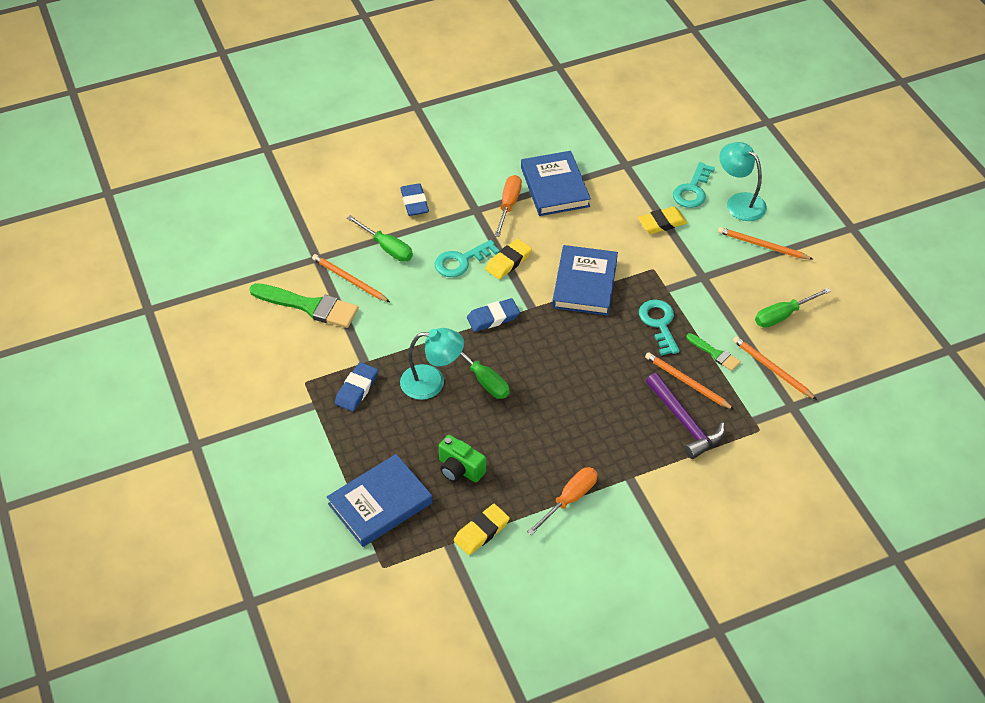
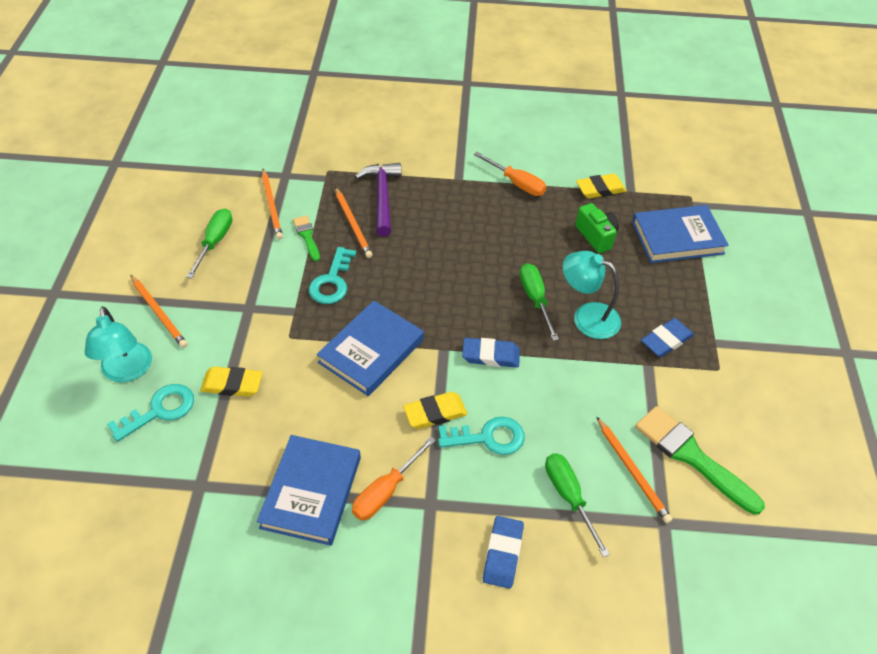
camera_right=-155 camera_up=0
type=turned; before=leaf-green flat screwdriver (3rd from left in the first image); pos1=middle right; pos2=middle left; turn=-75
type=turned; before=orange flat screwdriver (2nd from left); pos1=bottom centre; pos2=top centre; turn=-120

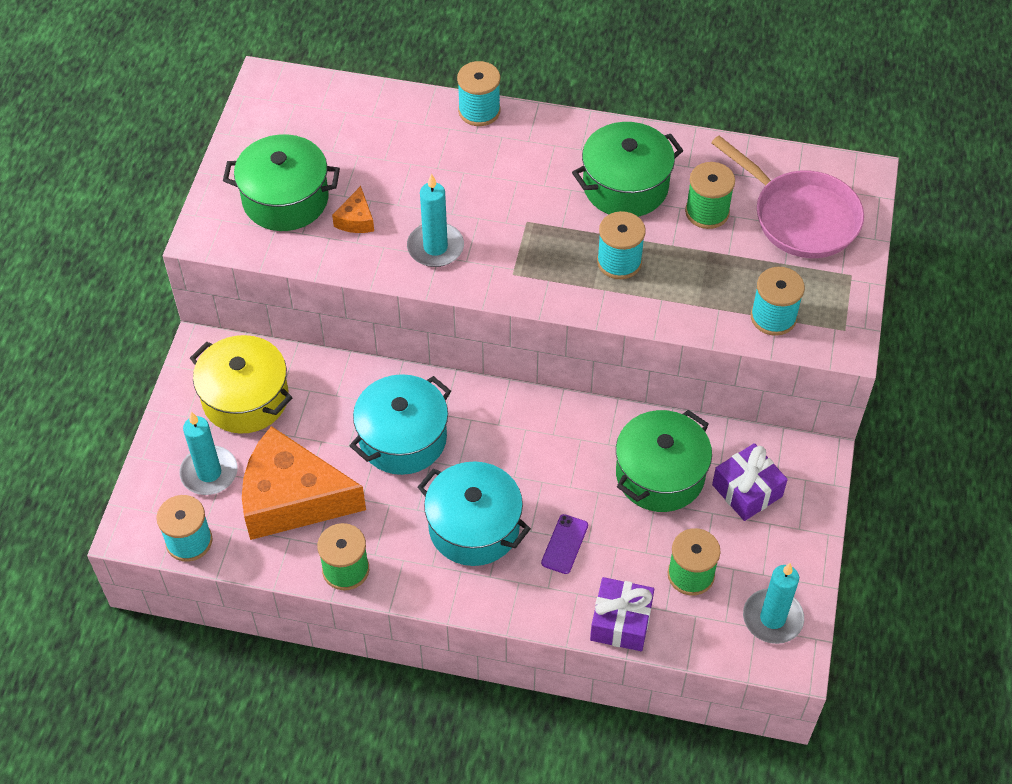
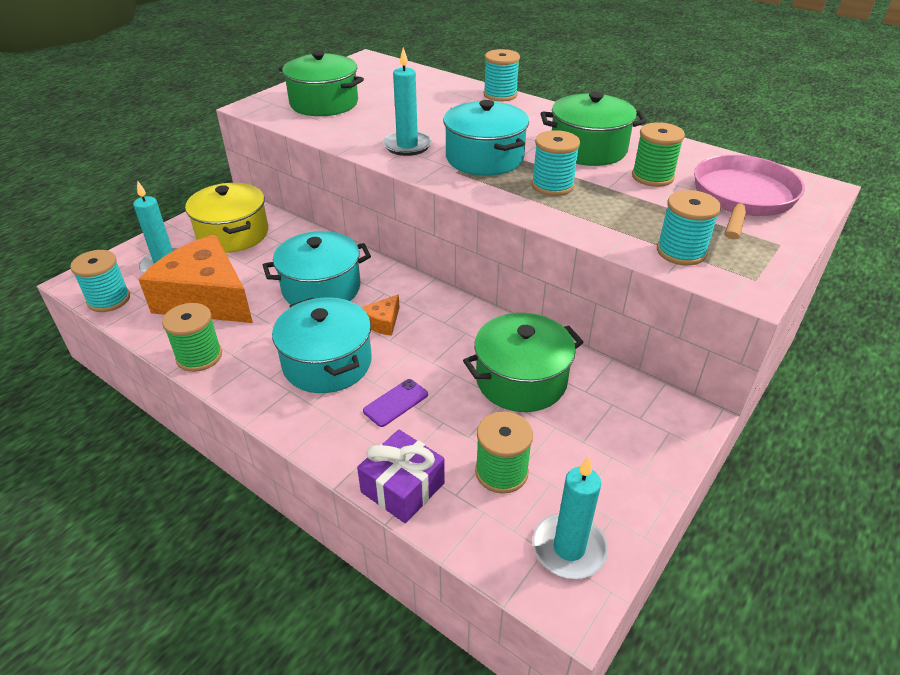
camera_right=25 camera_up=-15
type=moved; before=orange cheese (2nd from left); pos1=top centre; pos2=centre
type=added; after=turquoise stockpot (3rd from left); pos2=top centre
type=turned; before=pink frying pan; pos1=top right; pos2=top right; turn=-135
type=removed; before=purple wrapped gift (2nd from left); pos1=middle right

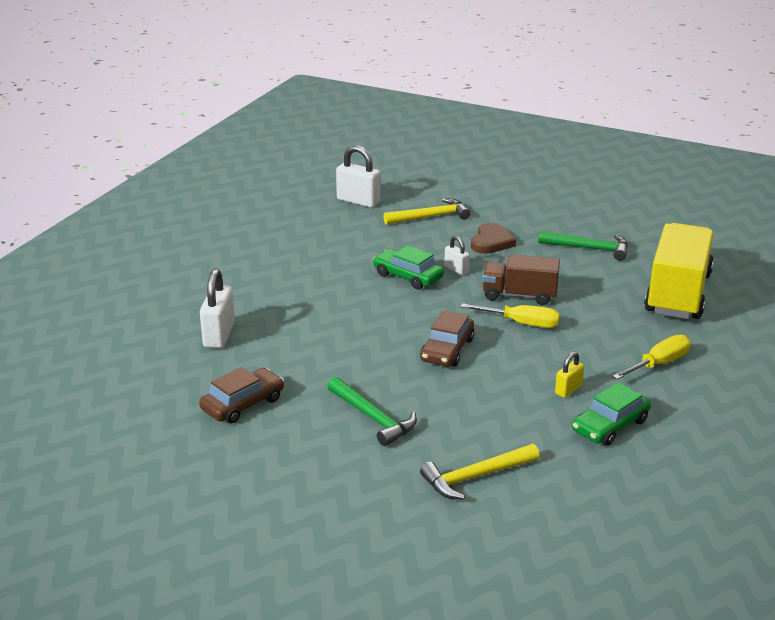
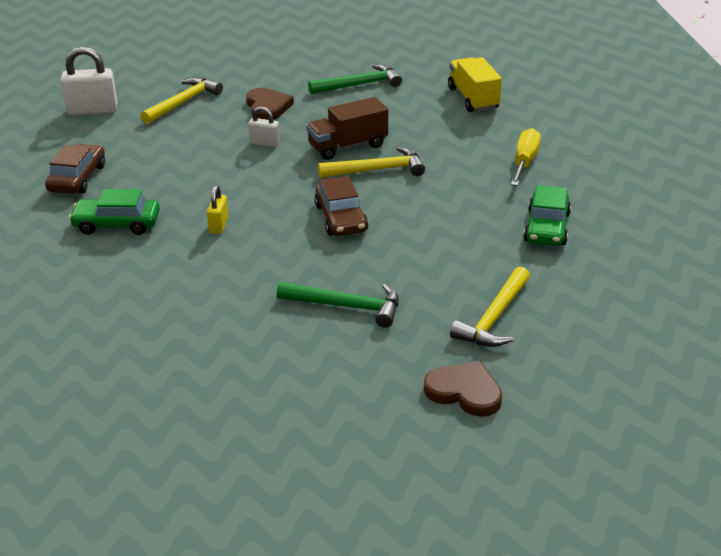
camera_right=-35 camera_up=5
type=moved; before=brown automobile (1st from left); pos1=middle left; pos2=top left
type=moved; before=leaf-green automobile (1st from left); pos1=centre; pos2=middle left
type=moved; before=golden padlock; pos1=middle right; pos2=middle left
type=replaced; before=golden flat screwdriver (1st from left); after=golden hammer (2nd from left); pos1=centre; pos2=top centre
type=added; after=brown heart (2nd from left); pos2=bottom centre
type=resized; before=golden truck; pos1=middle right; pos2=top centre; scale=0.6
type=removed; before=white padlock (1st from left); pos1=middle left

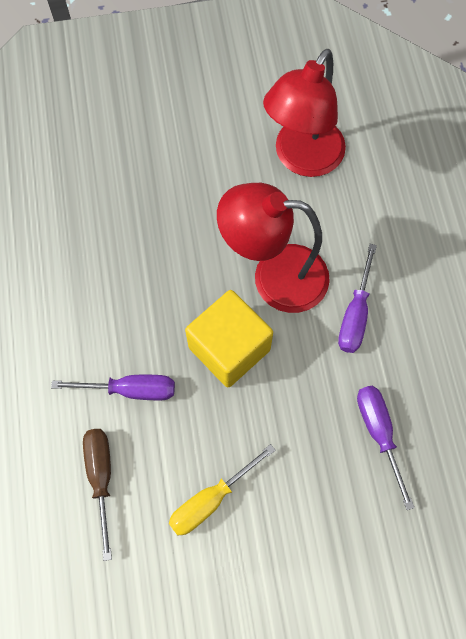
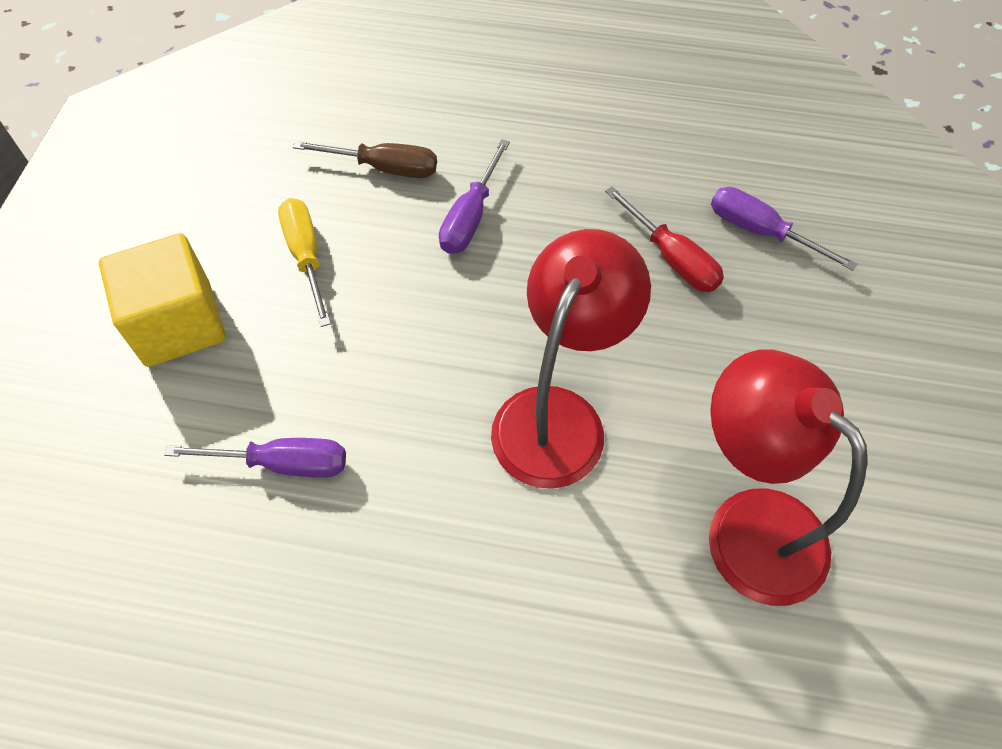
camera_right=110 camera_up=-10
type=moved; before=golden solid cube; pos1=centre; pos2=middle left
type=added; after=scarlet flat screwdriver; pos2=top centre
type=moved; before=purple flat screwdriver (2nd from left in the first image); after=purple flat screwdriver (3rd from left); pos1=middle right; pos2=top right

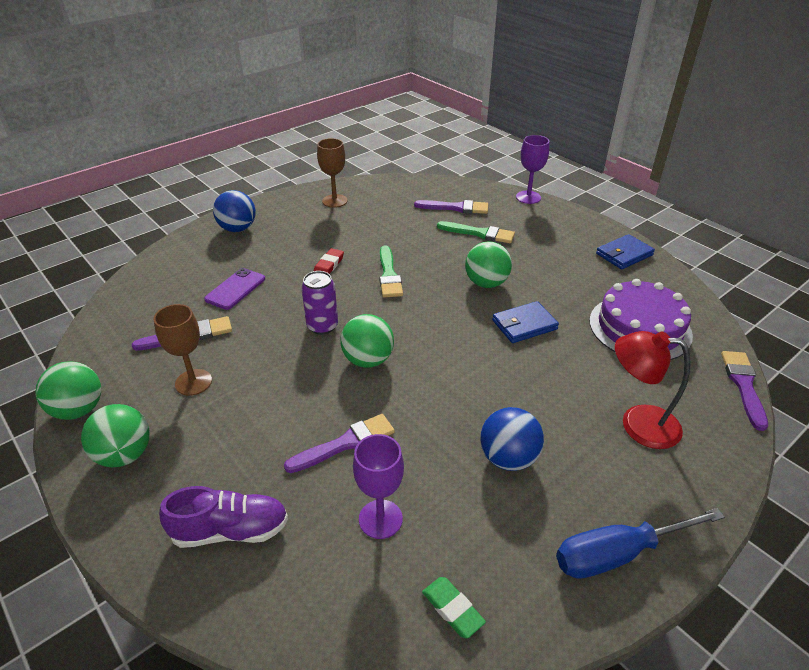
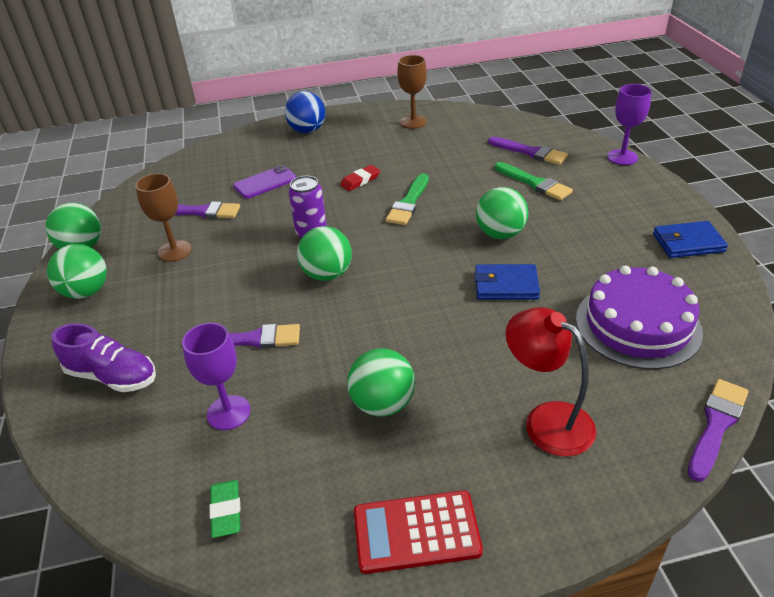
camera_right=30 camera_up=0
type=recoloured; before=blue ball (2nd from left); after=leaf-green ball (4th from left); pos1=centre; pos2=centre
type=replaced; before=blue flat screwdriver; after=scarlet pocket calculator; pos1=bottom right; pos2=bottom centre

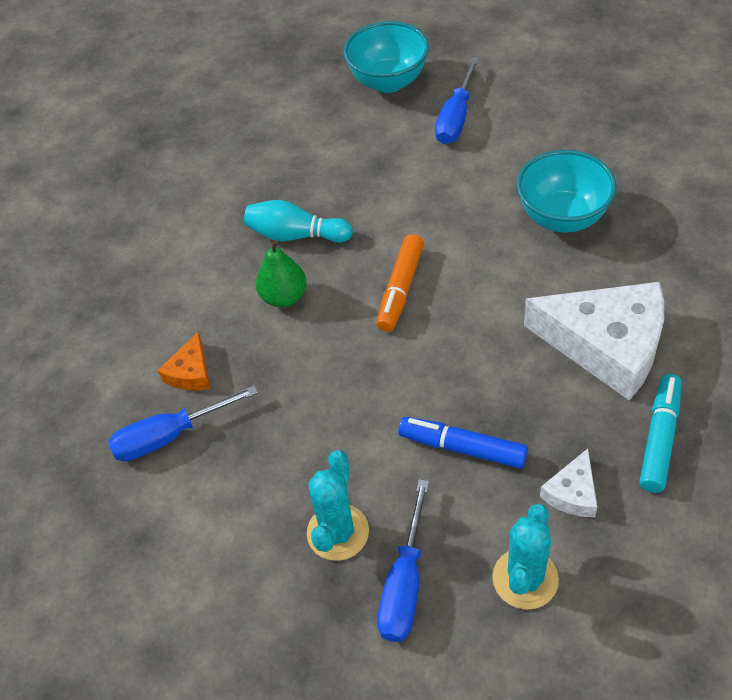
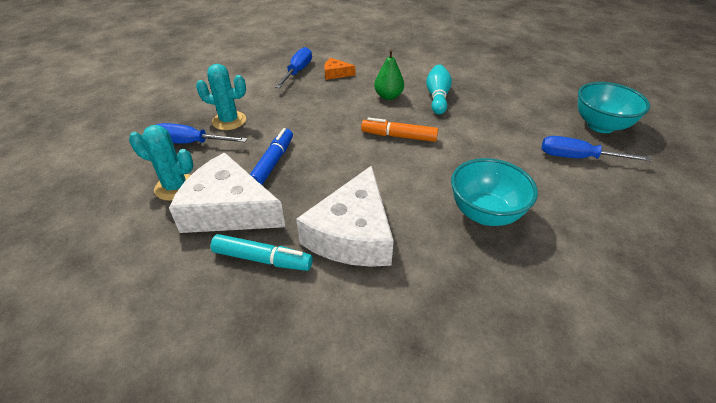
camera_right=80 camera_up=-10
type=resized; before=white cheese (1st from left); pos1=bottom right; pos2=middle left; scale=2.23
type=turned; before=blue flat screwdriver (1st from left in the first image); pos1=middle left; pos2=top centre; turn=45

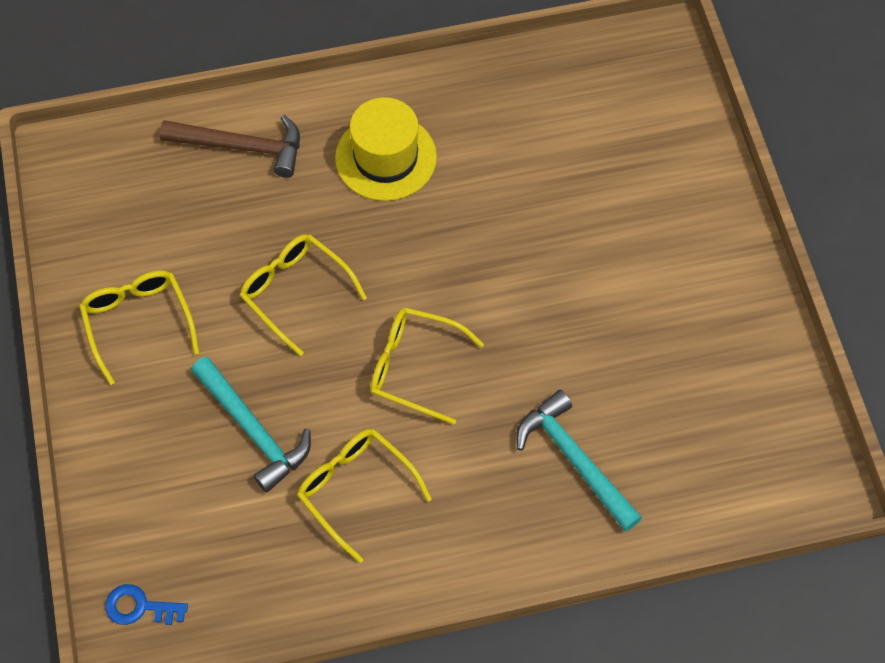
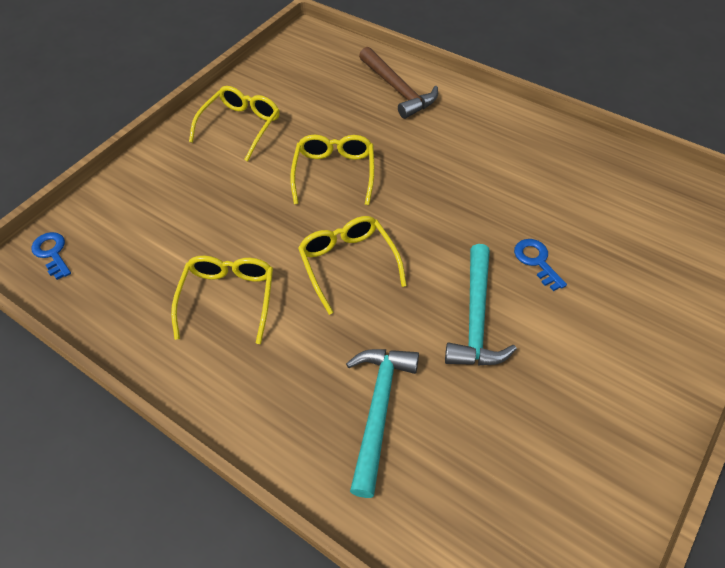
camera_right=50 camera_up=-10
type=moved; before=turquoise hammer (1st from left in the first image); after=turquoise hammer (2nd from left); pos1=middle left; pos2=centre
type=added; after=blue door key (2nd from left); pos2=middle right
type=removed; before=golden top hat; pos1=top centre

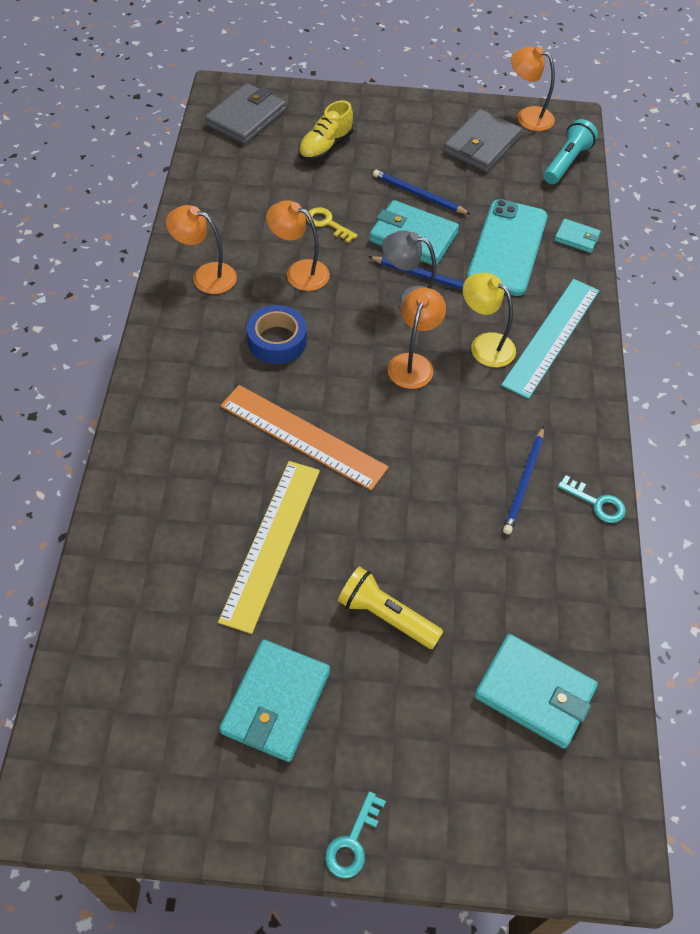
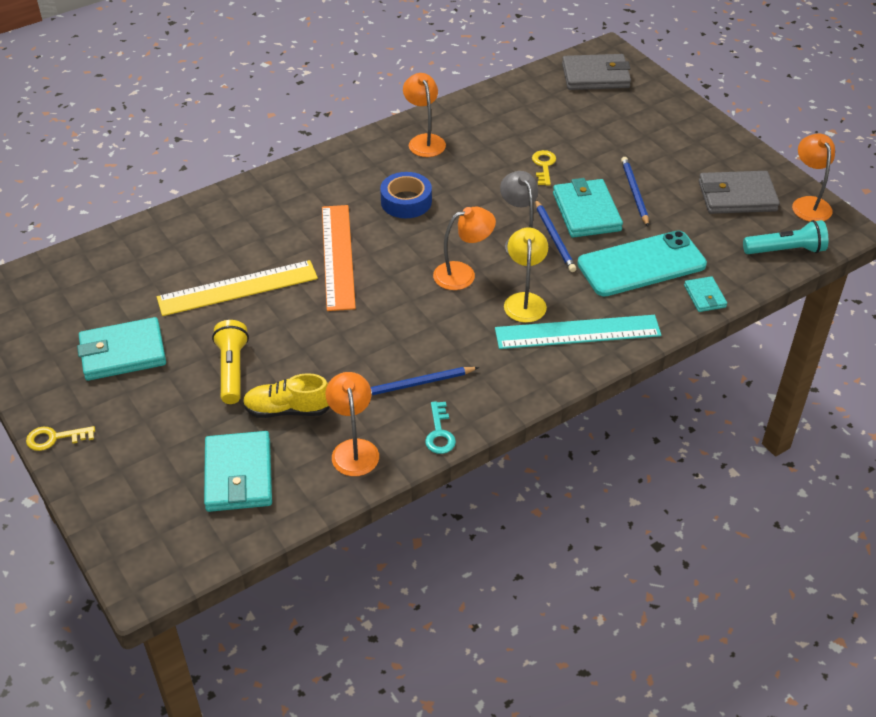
camera_right=55 camera_up=-10
type=recoloured; before=turquoise door key (1st from left); after=golden door key (1st from left); pos1=bottom centre; pos2=middle left
type=moved; before=golden lace-up shoe; pos1=top centre; pos2=middle left
type=moved; before=orange lamp (2nd from left in the first image); after=orange lamp (1st from left); pos1=top centre; pos2=centre

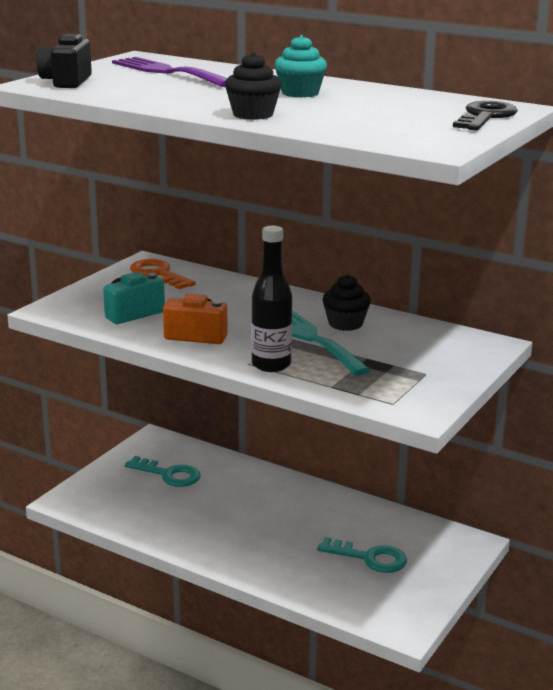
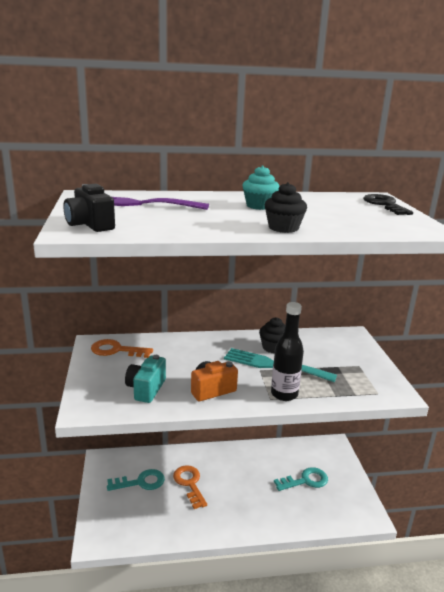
camera_right=-40 camera_up=0
type=added; after=orange door key (2nd from left); pos2=bottom centre

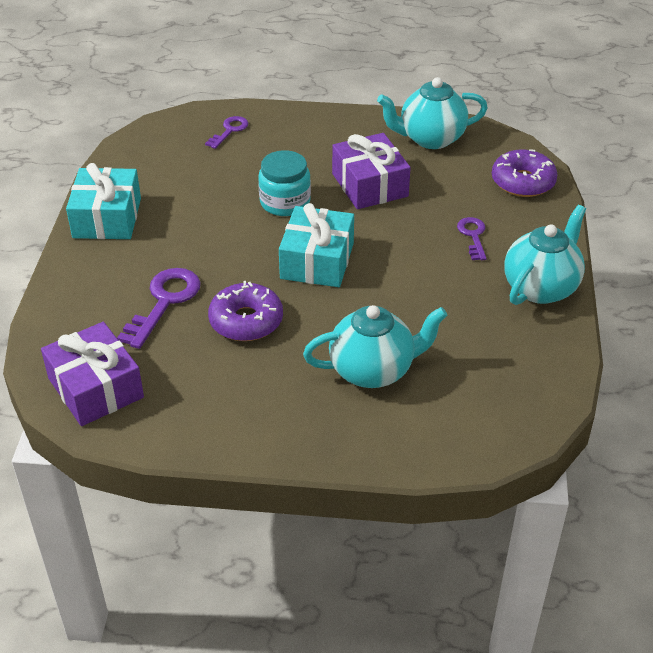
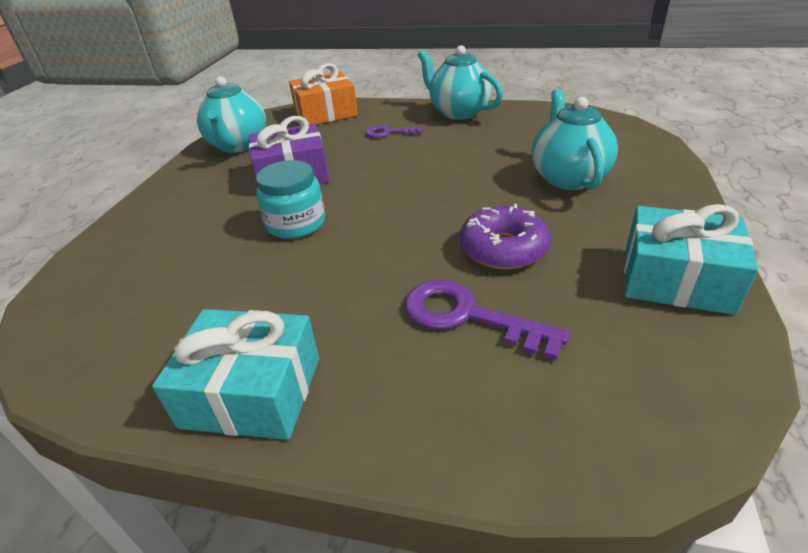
camera_right=-80 camera_up=-5
type=replaced; before=purple glazed donut (2nd from left); after=orange wrapped gift; pos1=top right; pos2=top centre
type=moved; before=turquoise wrapped gift (2nd from left); pos1=centre; pos2=middle right
type=removed; before=purple wrapped gift (1st from left); pos1=middle left
type=removed; before=purple door key (2nd from left); pos1=top centre

